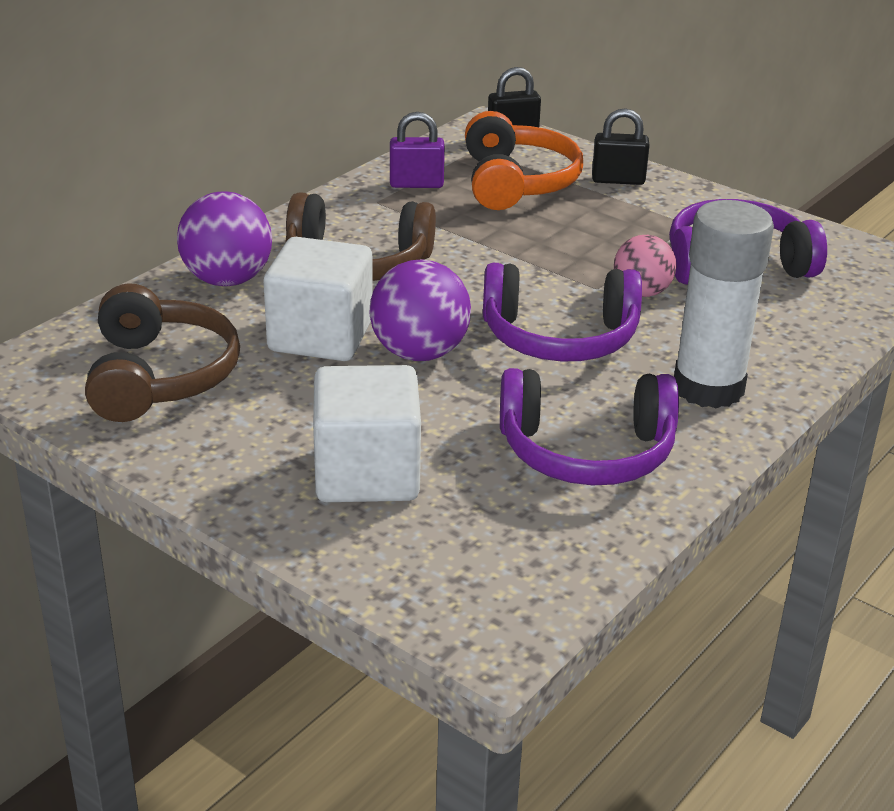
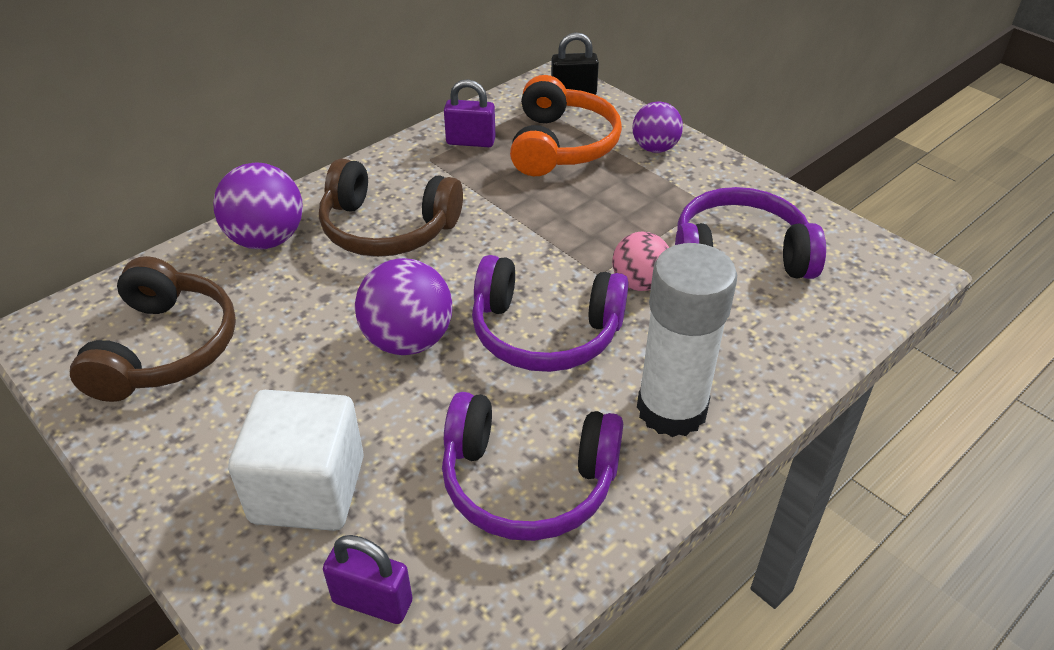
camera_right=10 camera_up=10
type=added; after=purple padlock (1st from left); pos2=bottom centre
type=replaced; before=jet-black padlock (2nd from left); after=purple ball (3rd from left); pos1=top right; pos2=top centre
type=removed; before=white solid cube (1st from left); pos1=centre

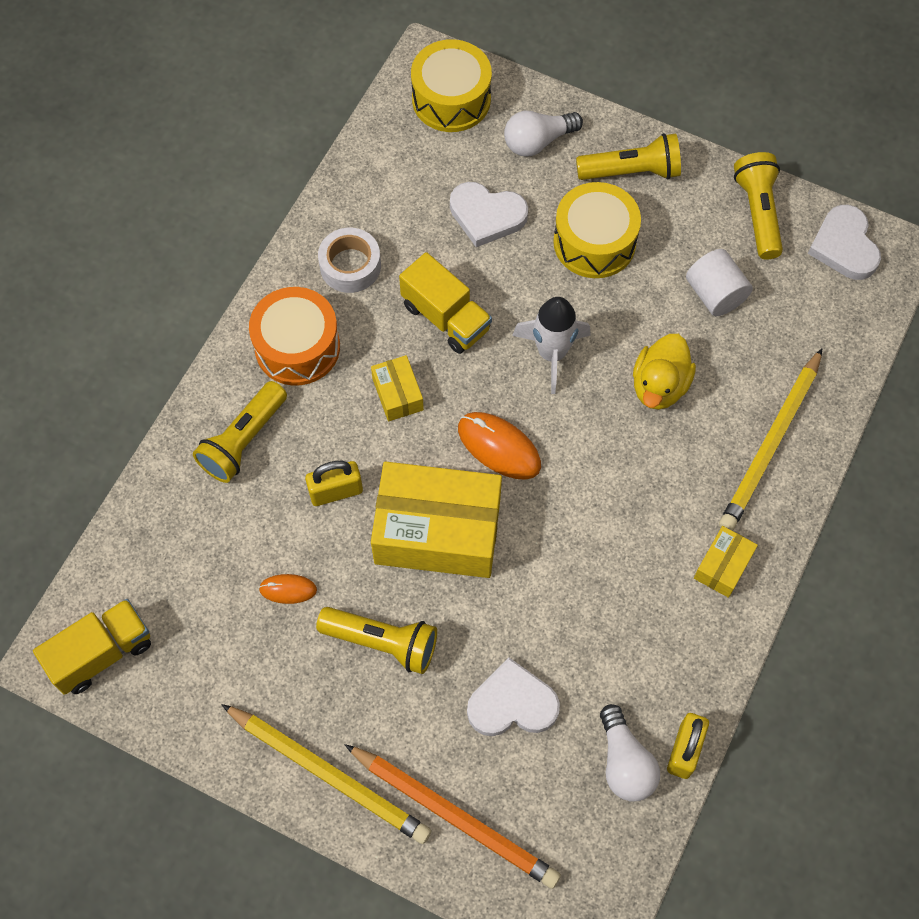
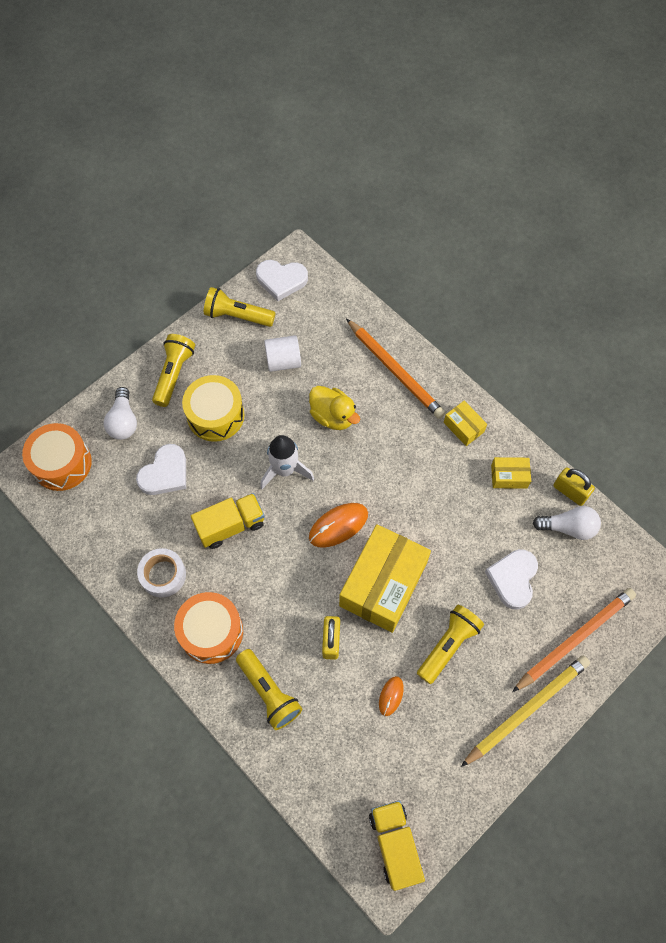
camera_right=-70 camera_up=0
type=recoloured; before=golden toy drum (1st from left); after=orange toy drum (1st from left); pos1=top centre; pos2=middle left
type=recoloured; before=golden lead pencil (2nd from left); after=orange lead pencil (1st from left); pos1=middle right; pos2=centre
type=moved; before=golden package (1st from left in the first image); after=golden package (3rd from left); pos1=centre; pos2=middle right

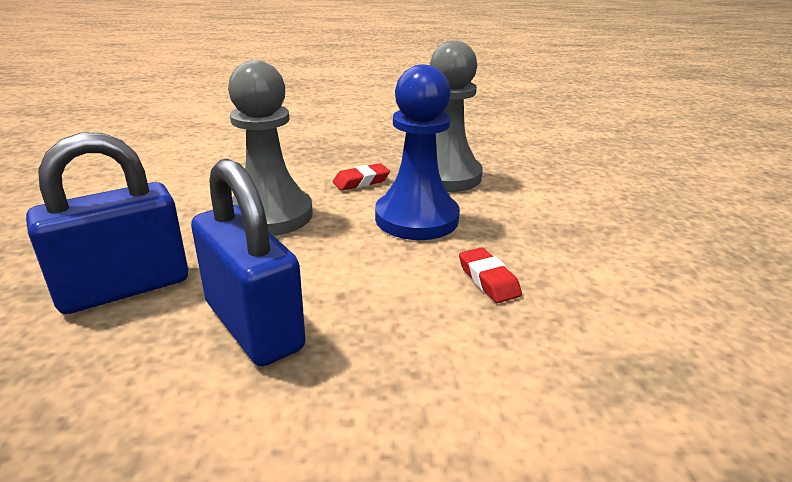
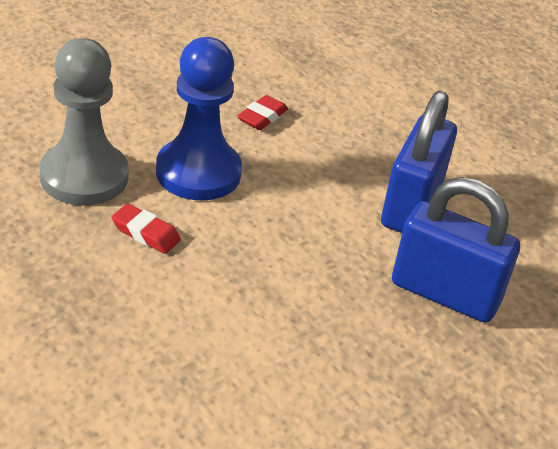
camera_right=-125 camera_up=10
type=removed; before=grey chess pawn (1st from left); pos1=top centre

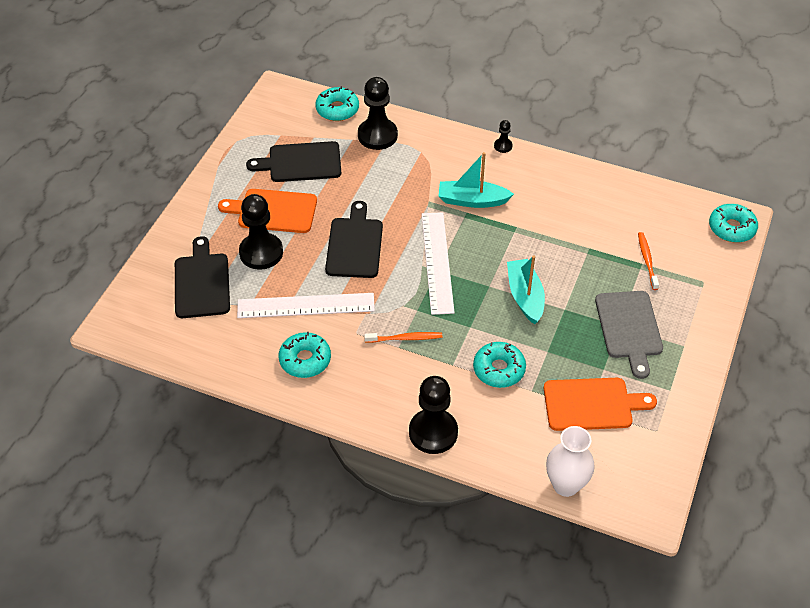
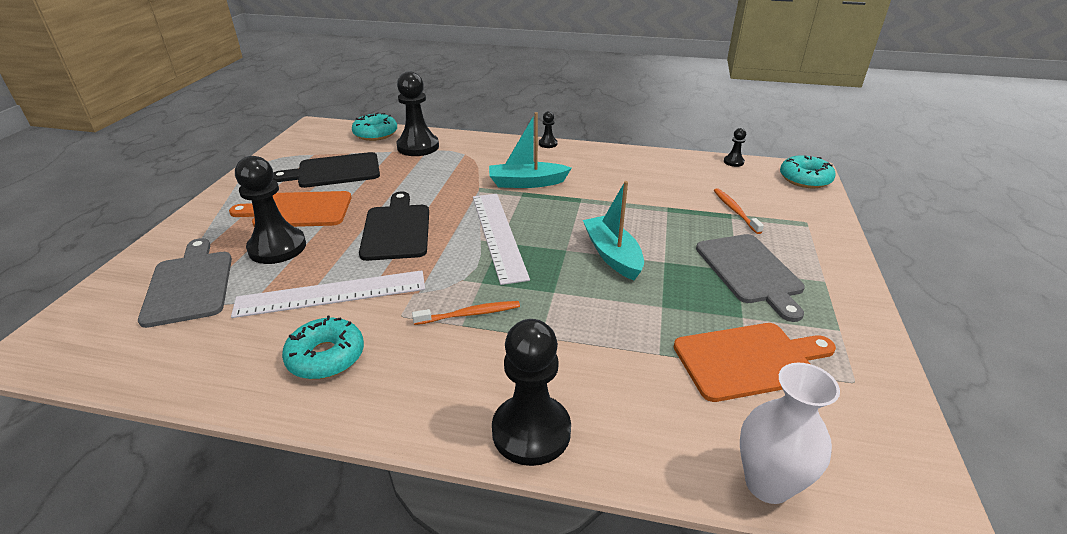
camera_right=-10 camera_up=-15
type=recoloured; before=jet-black bread board (1st from left); after=grey bread board (1st from left); pos1=middle left; pos2=middle left
type=added; after=jet-black chess pawn (5th from left); pos2=top right
type=removed; before=turquoise glazed donut (3rd from left); pos1=centre

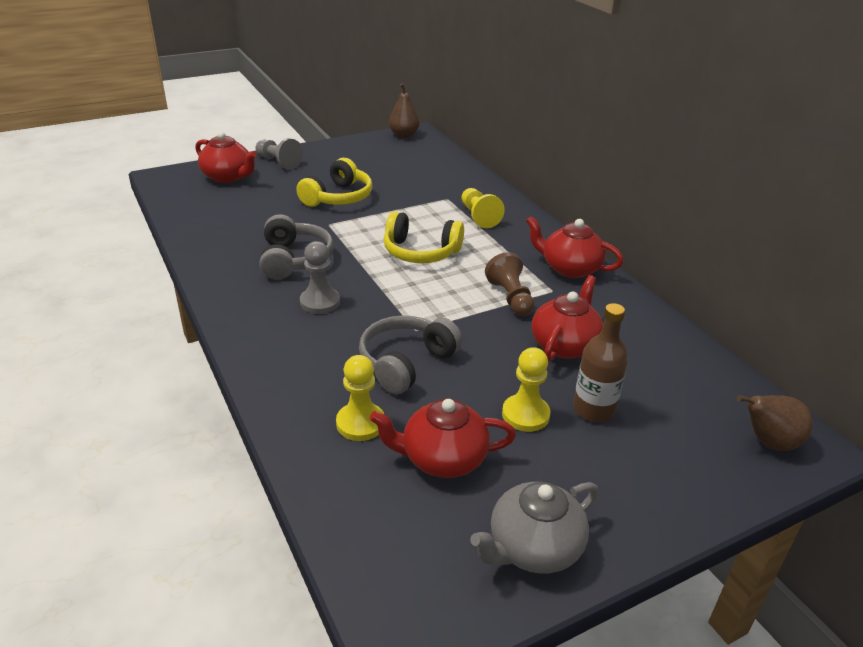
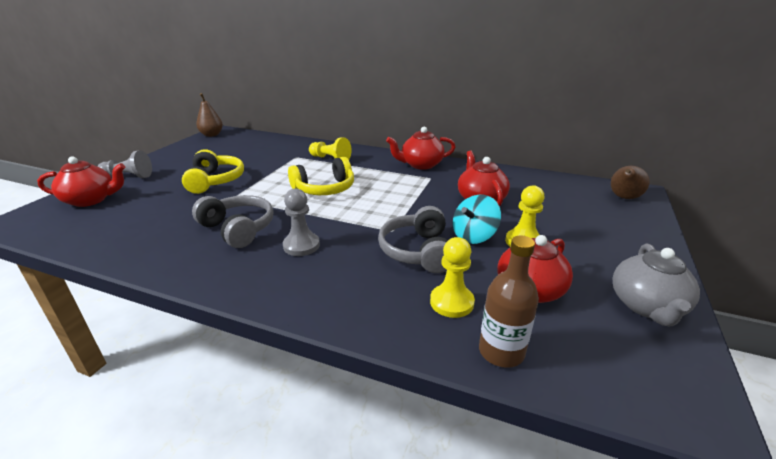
camera_right=-40 camera_up=-5
type=added; after=turquoise spinning top; pos2=centre
type=moved; before=brown drink bottle; pos1=middle right; pos2=centre
type=removed; before=brown chess pawn; pos1=centre

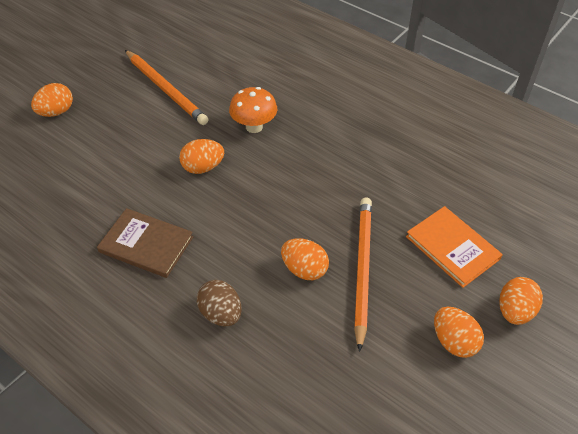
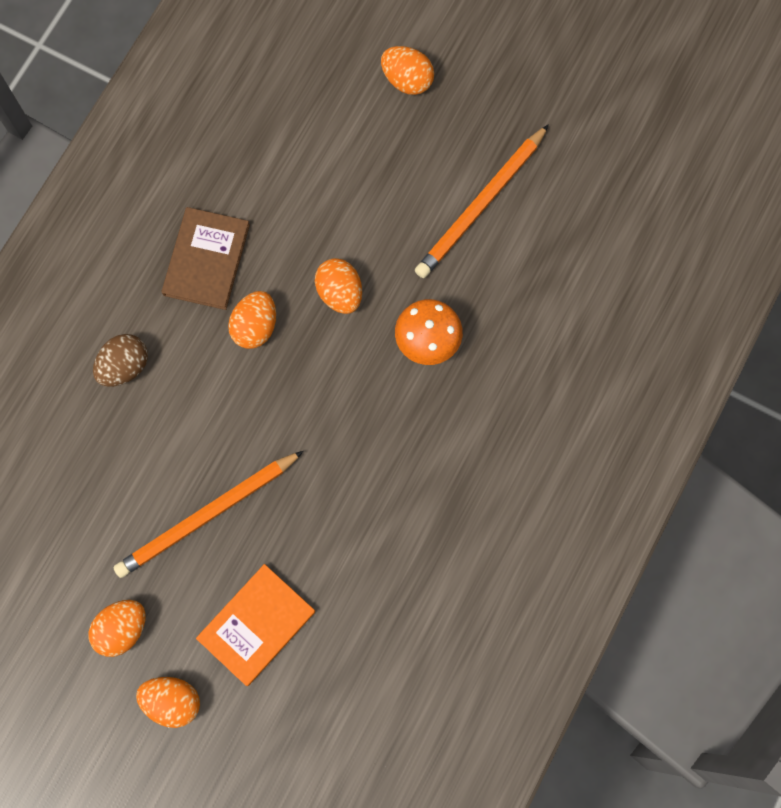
camera_right=80 camera_up=25
type=turned; before=orange lead pencil (2nd from left in the first image); pos1=centre; pos2=middle left; turn=150
type=moved; before=orange egg shape (3rd from left); pos1=centre; pos2=middle left

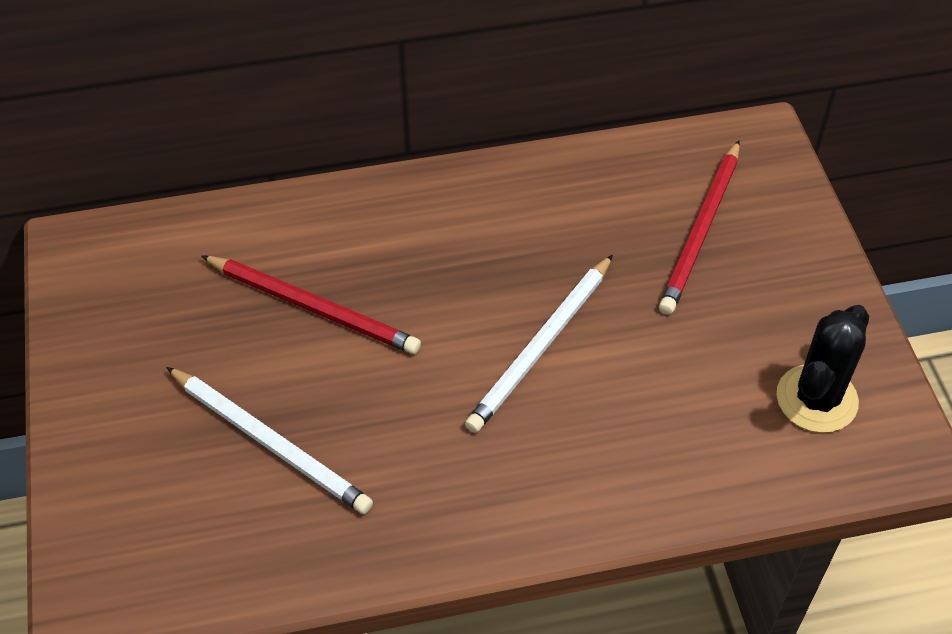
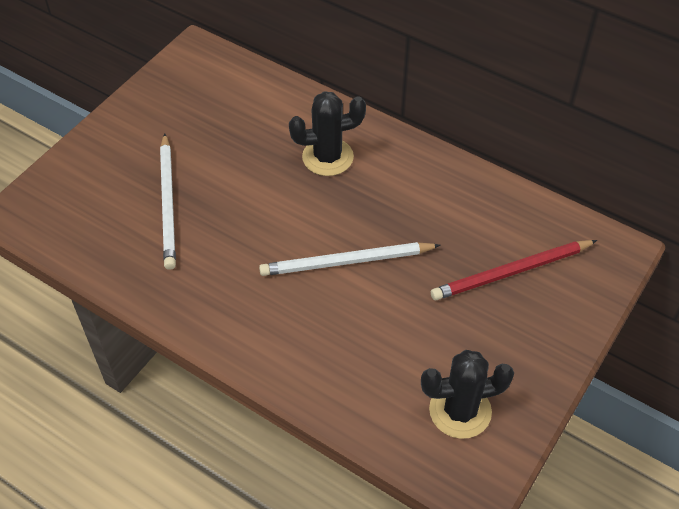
camera_right=45 camera_up=0
type=added; after=jet-black cactus (1st from left); pos2=top centre
type=removed; before=scarlet lead pencil (1st from left); pos1=middle left

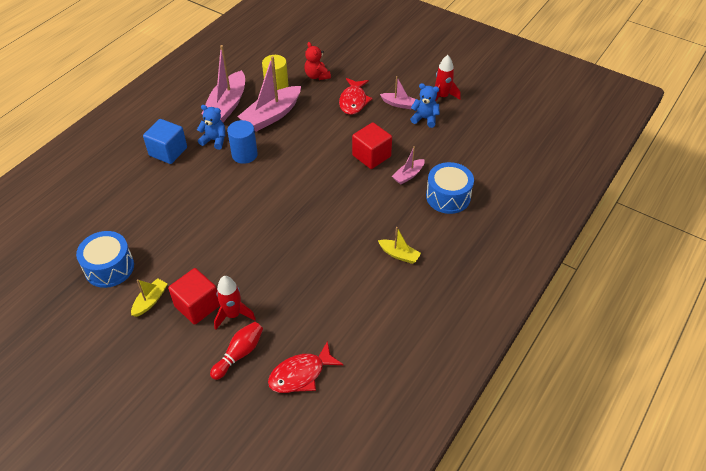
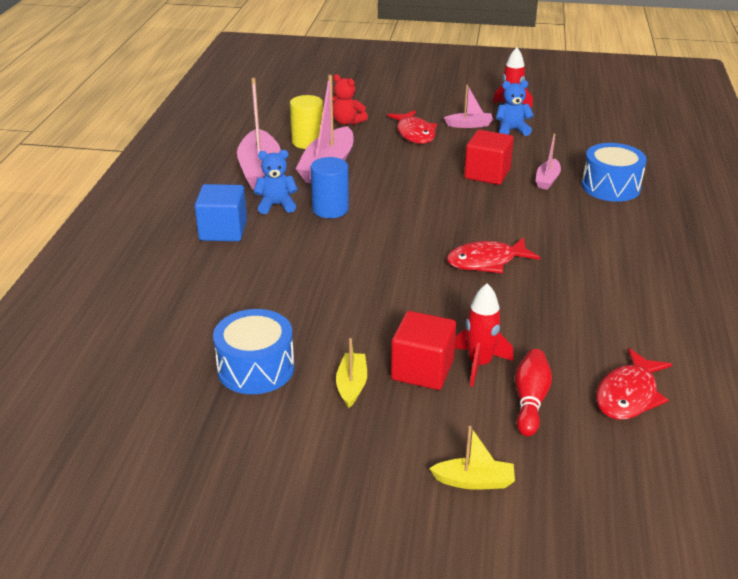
camera_right=-25 camera_up=-15
type=moved; before=golden sailboat (2nd from left); pos1=centre; pos2=bottom centre
type=added; after=scarlet toy fish (2nd from left); pos2=middle right

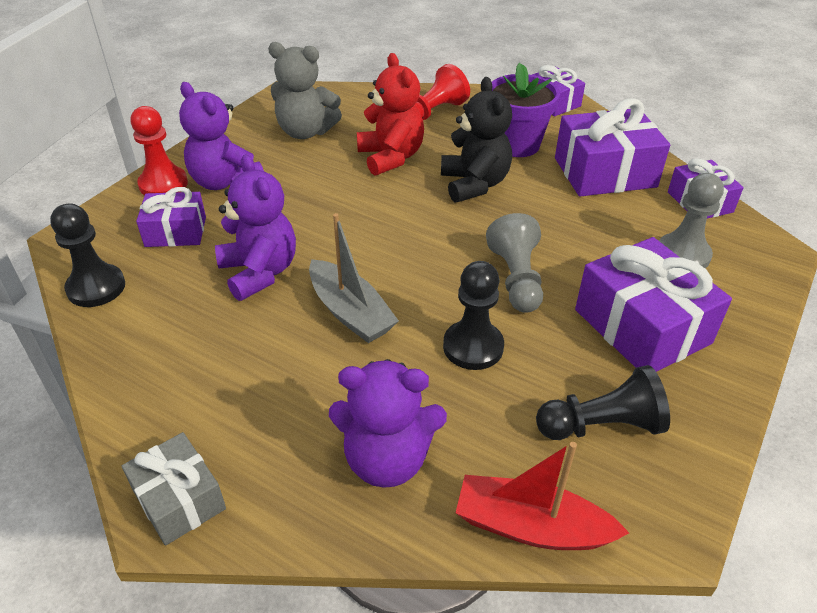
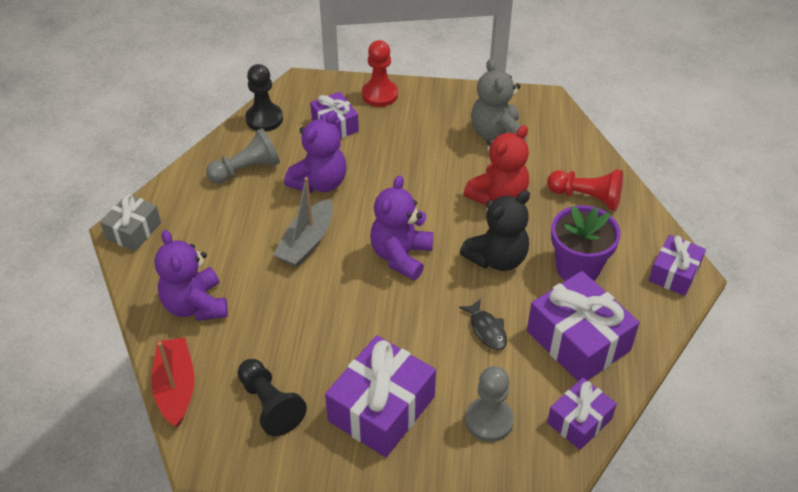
camera_right=65 camera_up=5
type=moved; before=grey chess pawn (1st from left); pos1=centre; pos2=top left
type=moved; before=purple teddy bear (1st from left in the first image); after=purple teddy bear (3rd from left); pos1=top left; pos2=centre
type=added; after=jet-black toy fish; pos2=centre
type=removed; before=jet-black chess pawn (2nd from left); pos1=centre

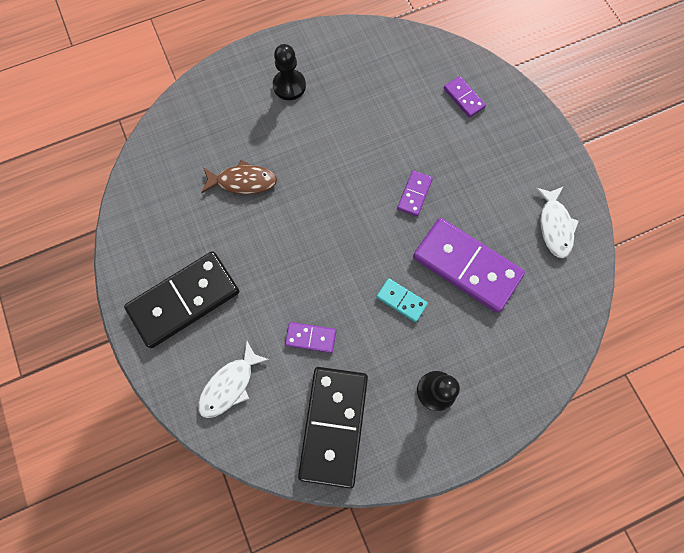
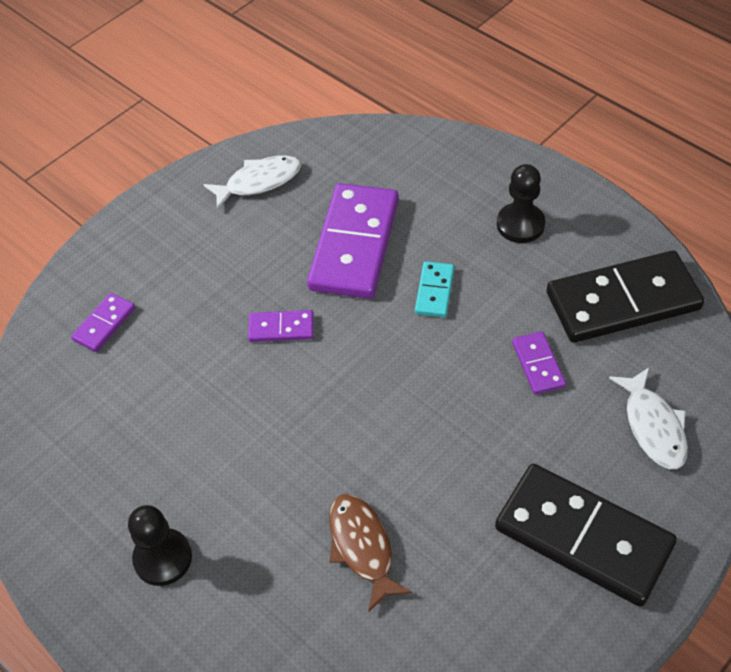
camera_right=-110 camera_up=-20
type=turned; before=white toy fish (1st from left in the first image); pos1=bottom centre; pos2=middle right; turn=60

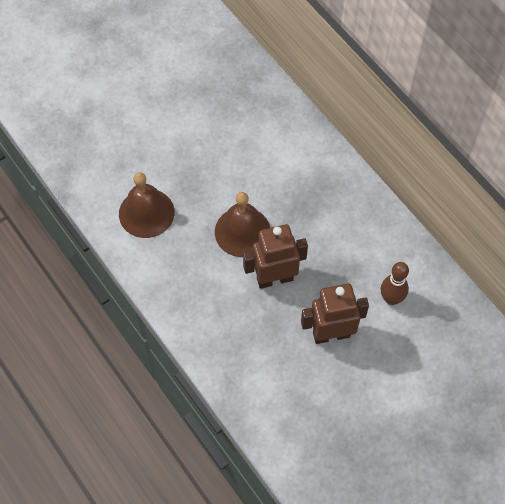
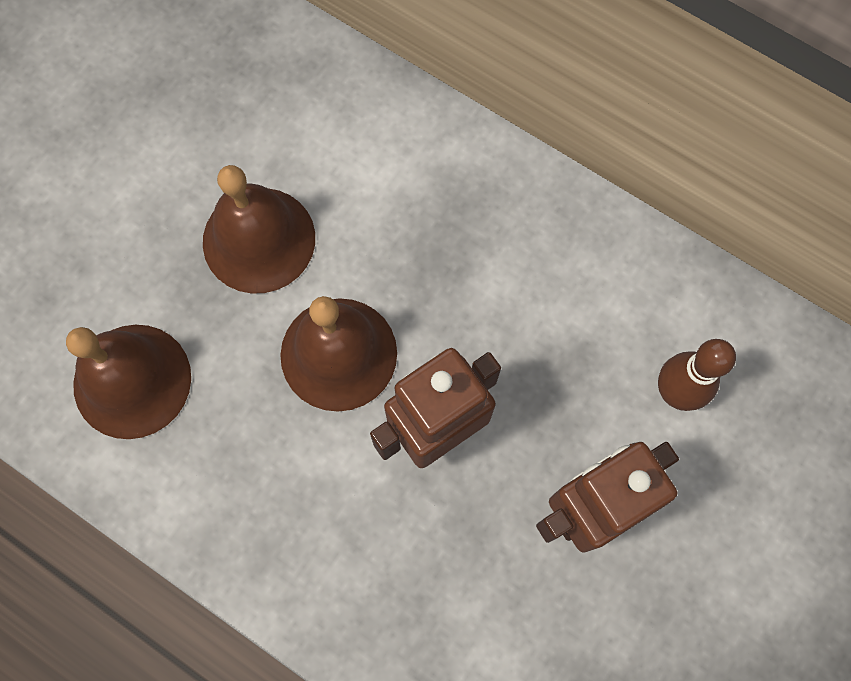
camera_right=-20 camera_up=10
type=added; after=brown bell (2nd from left); pos2=middle left

